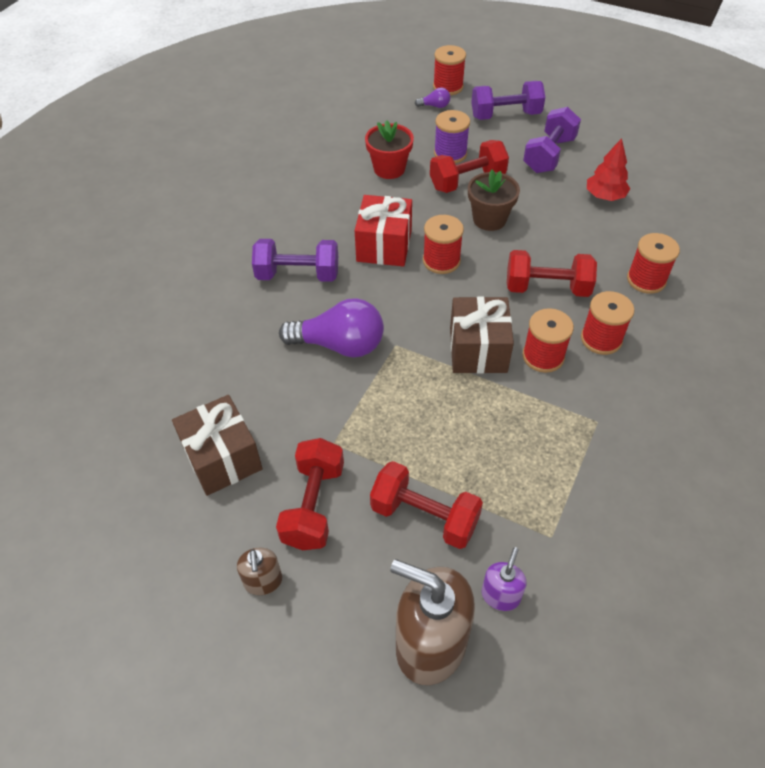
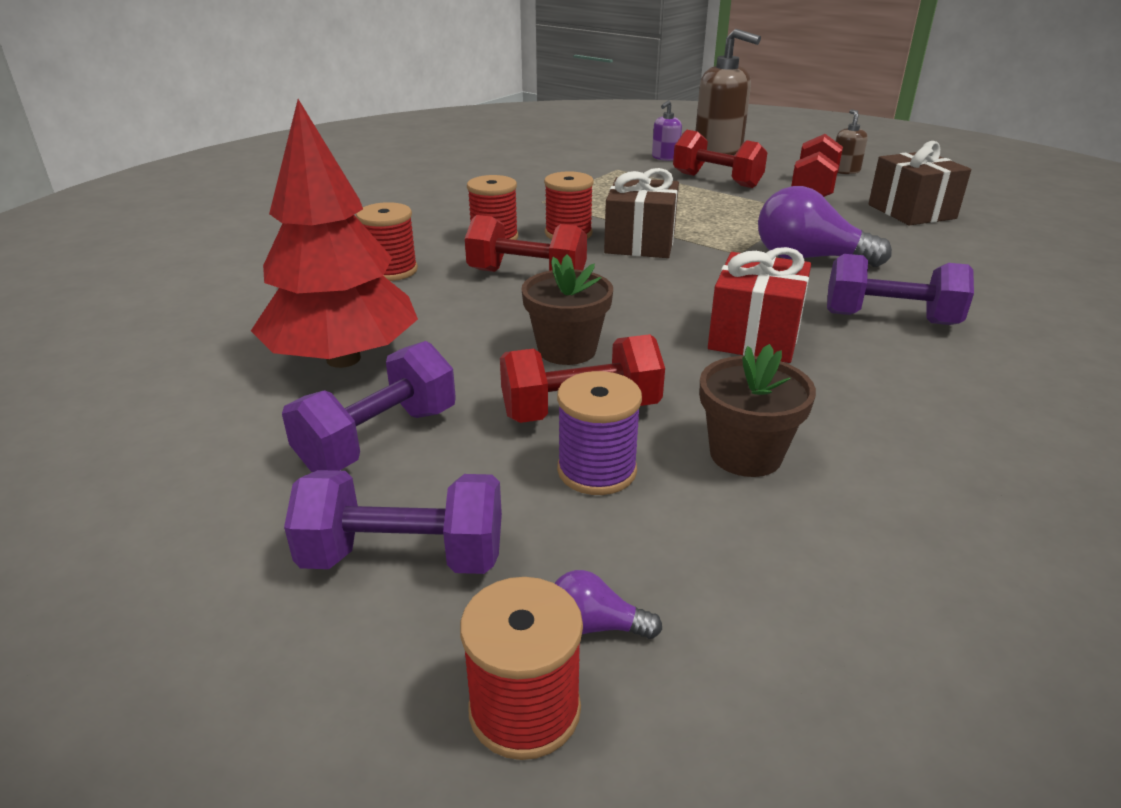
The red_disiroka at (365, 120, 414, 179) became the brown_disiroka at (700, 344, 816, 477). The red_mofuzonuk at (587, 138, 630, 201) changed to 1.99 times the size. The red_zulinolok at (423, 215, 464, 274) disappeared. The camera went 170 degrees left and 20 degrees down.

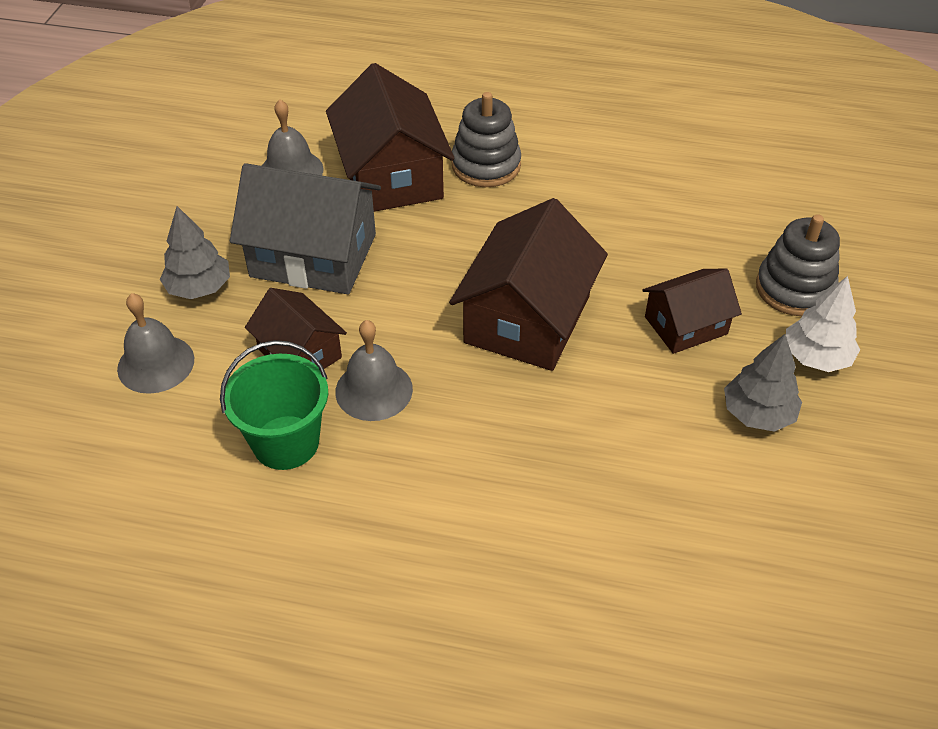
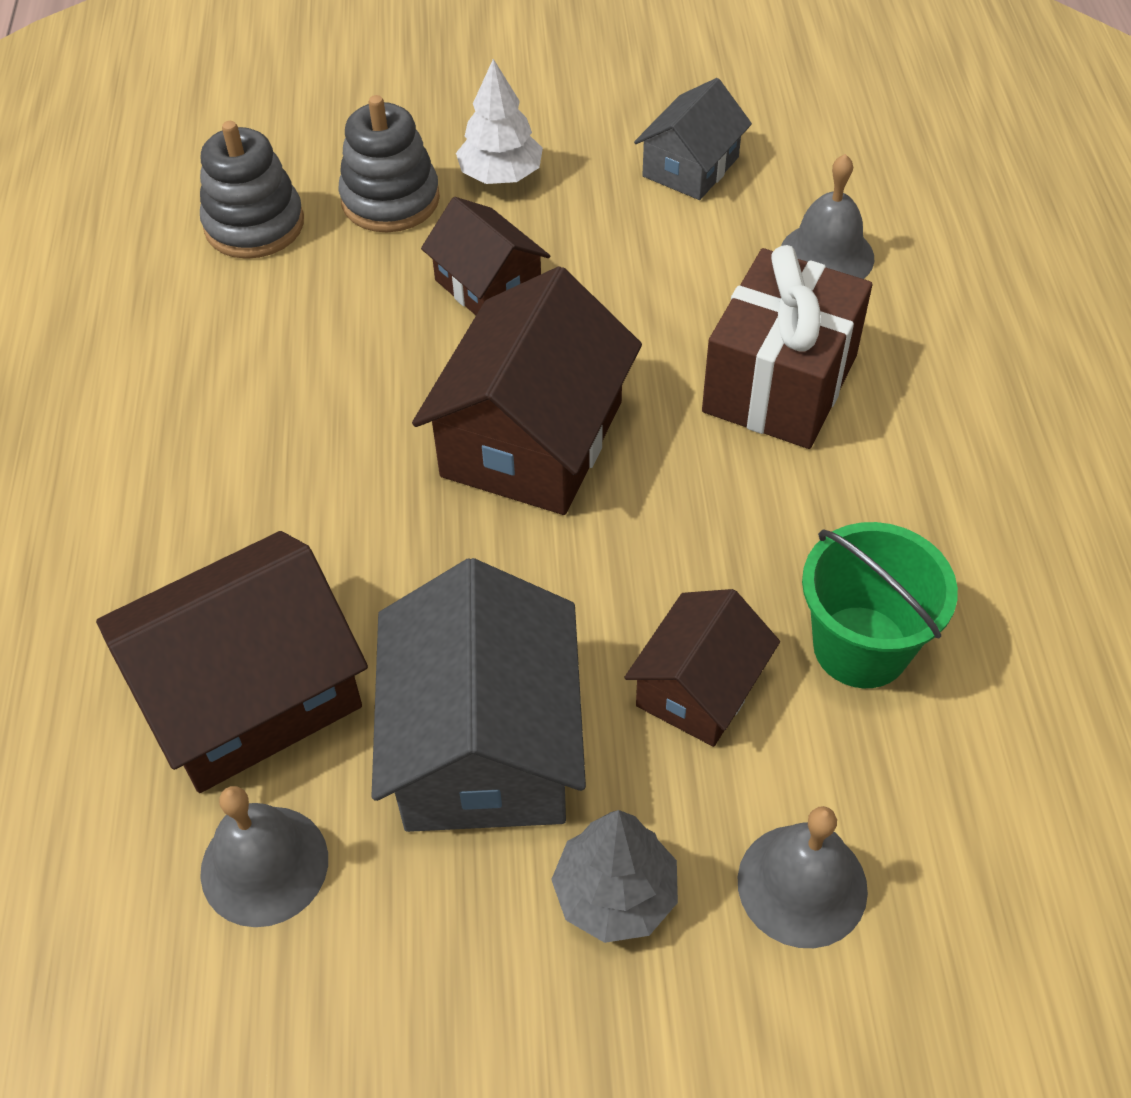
The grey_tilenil moved from (452, 92, 521, 187) to (200, 121, 304, 259). The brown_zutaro at (449, 198, 608, 371) turned 75 degrees counterclockwise. The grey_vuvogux moved from (335, 320, 413, 421) to (781, 154, 874, 279). The grey_mofuzonuk at (724, 334, 802, 432) disappeared. The grey_zutaro at (634, 78, 752, 200) appeared. The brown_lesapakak at (702, 245, 872, 449) appeared. The camera went 105 degrees left and 5 degrees up.

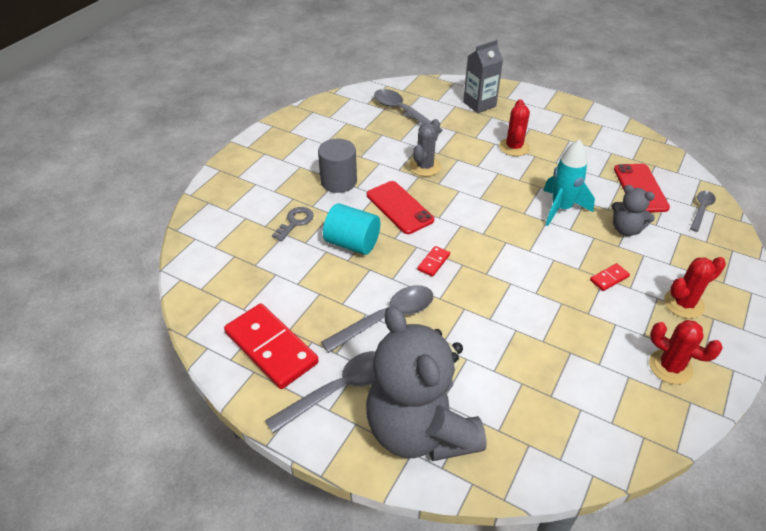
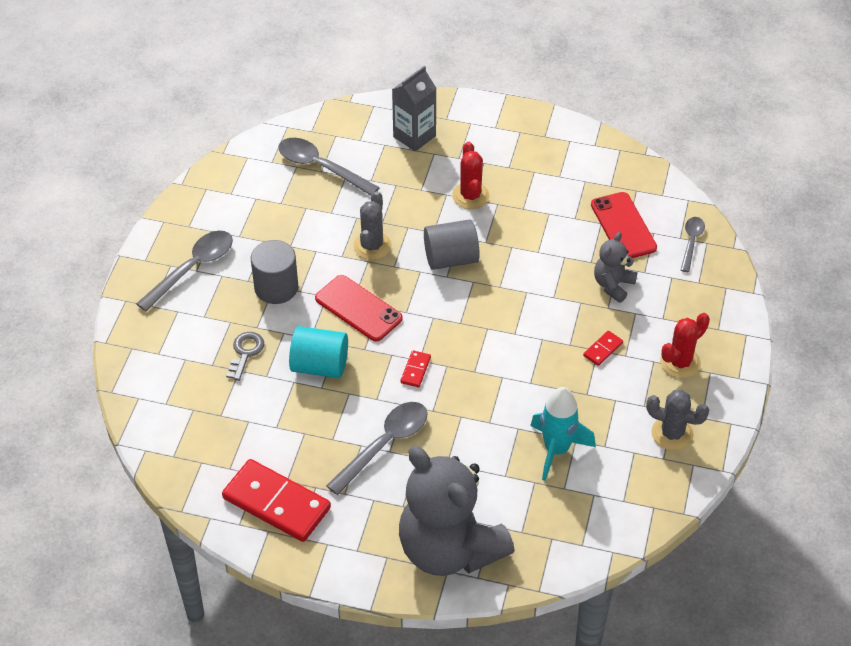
The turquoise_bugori moved from (543, 139, 595, 226) to (530, 387, 595, 481). The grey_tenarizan at (611, 185, 655, 236) turned 105 degrees clockwise. The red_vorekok at (649, 320, 723, 384) became the grey_vorekok at (646, 390, 709, 451). The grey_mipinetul moved from (265, 351, 376, 434) to (136, 231, 233, 312). The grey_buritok at (424, 219, 480, 270) appeared. The camera went 15 degrees left and 5 degrees up.

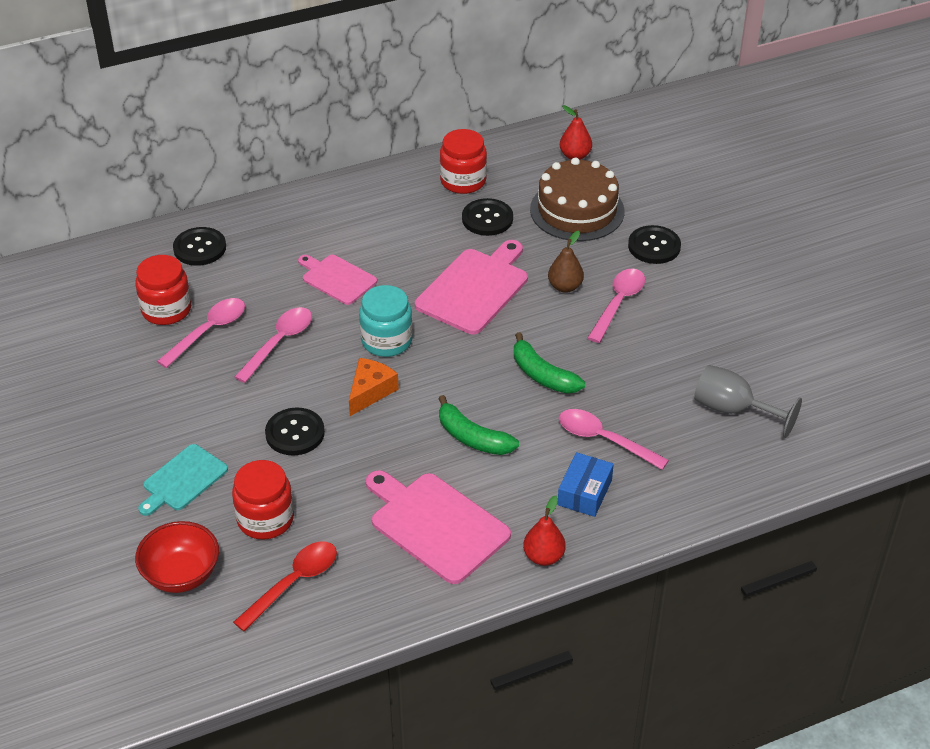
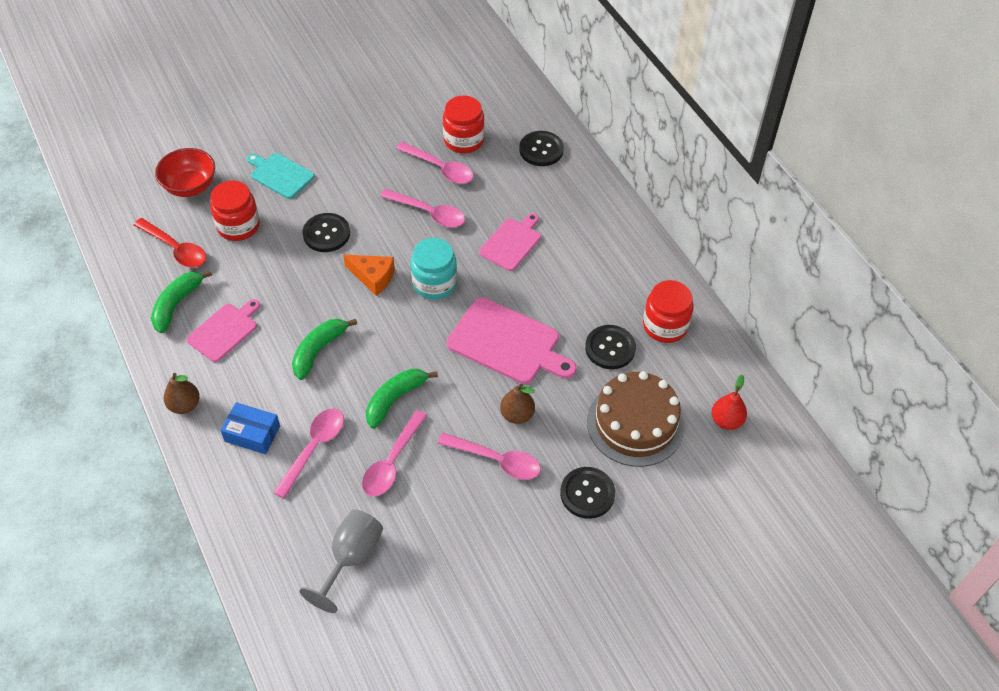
The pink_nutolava at (366, 470, 511, 584) changed to 0.62 times the size. The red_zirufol at (523, 496, 566, 566) became the brown_zirufol at (164, 373, 200, 414). The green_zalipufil at (151, 270, 212, 333) appeared. The pink_mipinetul at (362, 410, 427, 497) appeared. The camera went 85 degrees right and 10 degrees up.

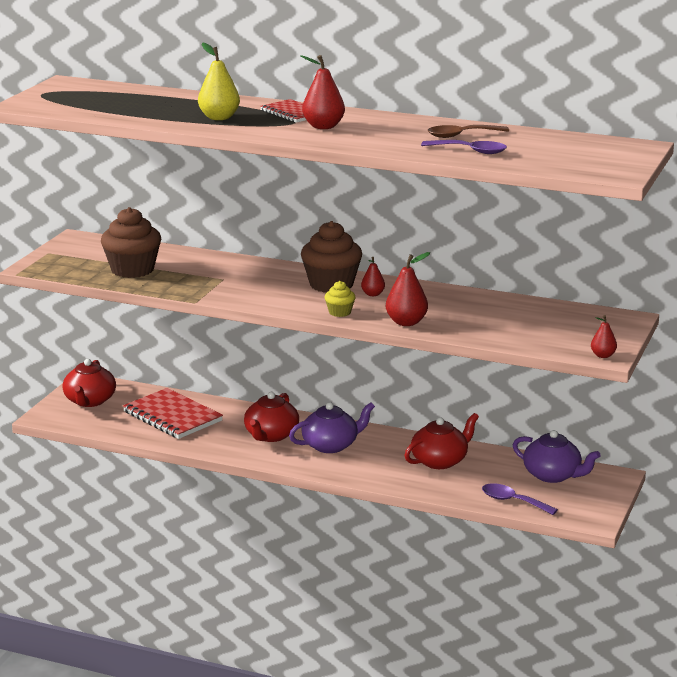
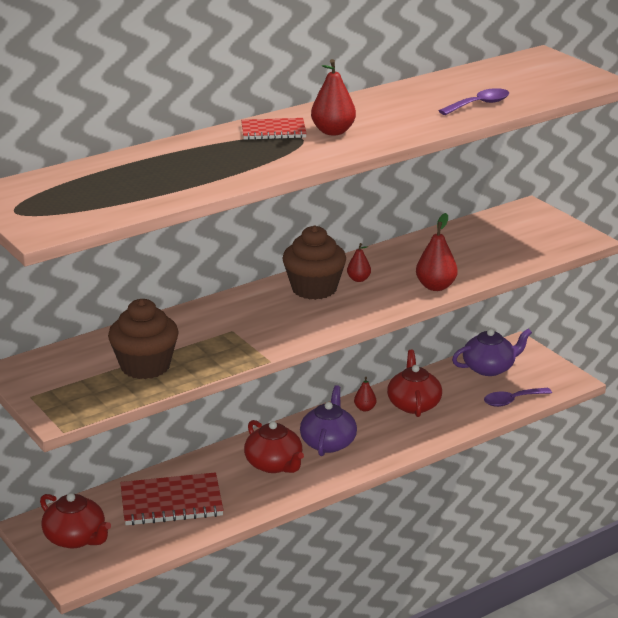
The yellow_zirufol at (198, 43, 240, 120) disappeared. The brown_mipinetul at (428, 125, 509, 138) disappeared. The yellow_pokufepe at (325, 281, 355, 317) disappeared. The red_zirufol moved from (591, 315, 617, 358) to (354, 377, 376, 412). The camera went 55 degrees left and 5 degrees up.

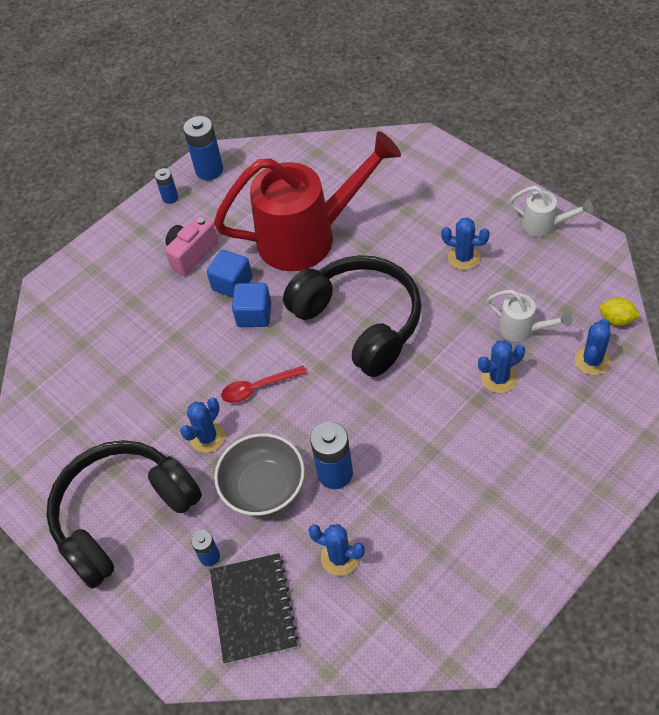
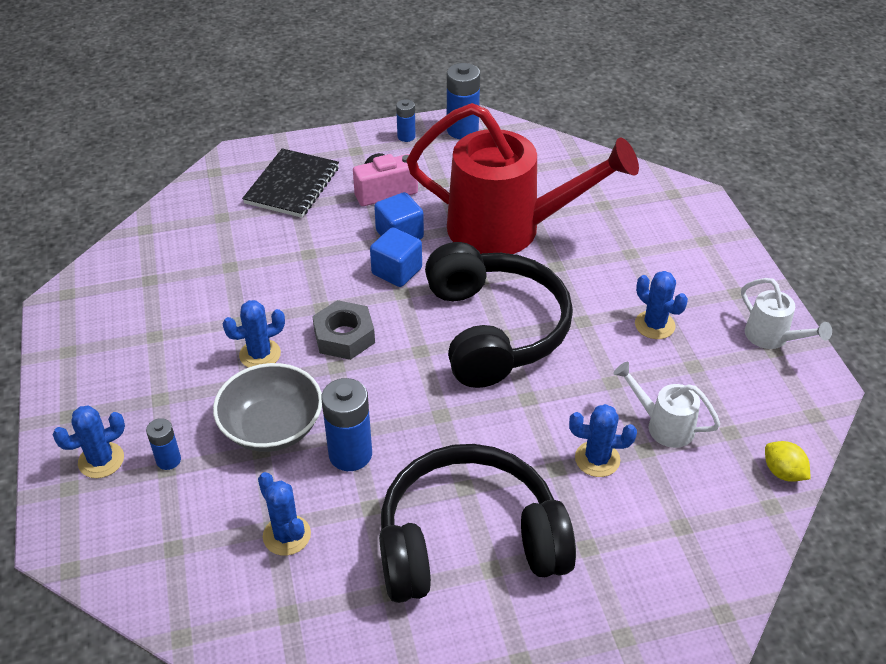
The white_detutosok at (486, 290, 573, 342) turned 150 degrees clockwise. The blue_vorekok moved from (575, 319, 611, 375) to (53, 405, 125, 478). The red_mipinetul at (221, 365, 307, 403) was replaced by the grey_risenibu at (312, 300, 375, 360). The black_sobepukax moved from (46, 440, 202, 589) to (379, 444, 576, 603). The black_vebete moved from (210, 553, 298, 664) to (242, 148, 339, 218). The camera went 25 degrees right and 10 degrees down.

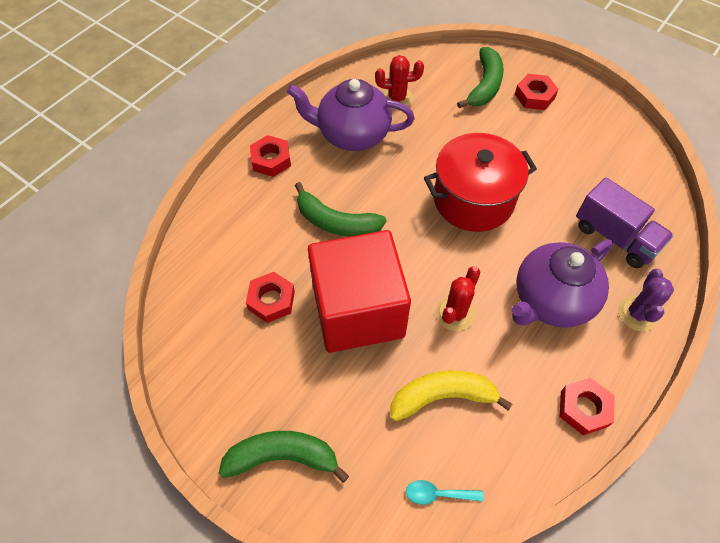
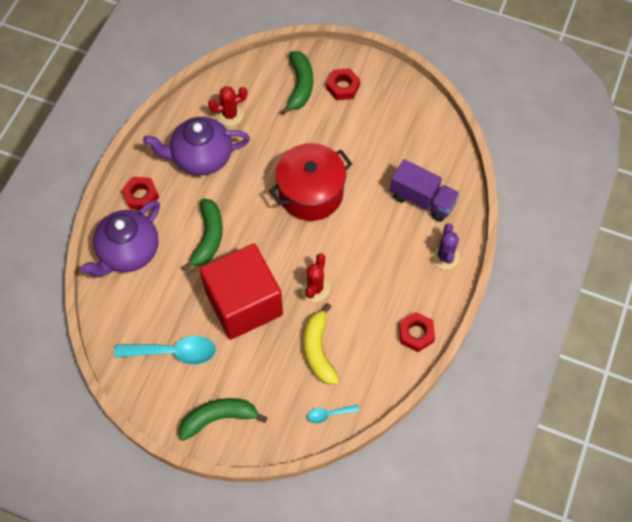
The green_zalipufil at (295, 182, 386, 237) turned 90 degrees counterclockwise. The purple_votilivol moved from (512, 239, 613, 328) to (80, 200, 160, 278). The red_risenibu at (246, 272, 295, 323) disappeared. The yellow_zalipufil at (390, 370, 512, 421) turned 75 degrees counterclockwise. The turquoise_mipinetul at (114, 336, 216, 365) appeared. The camera went 15 degrees left and 5 degrees up.

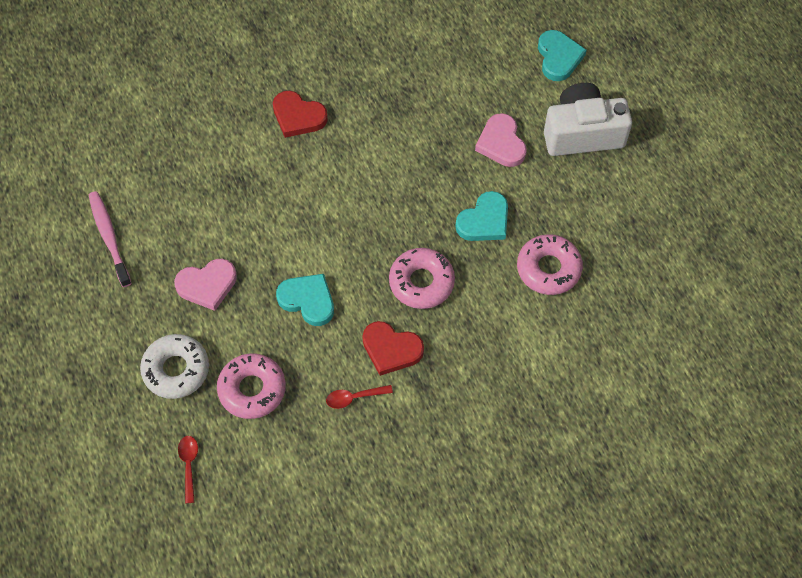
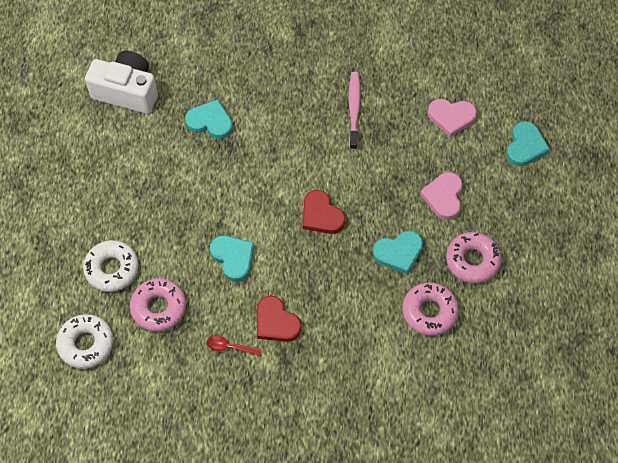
The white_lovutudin moved from (544, 83, 632, 156) to (85, 51, 158, 114). The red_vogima moved from (273, 91, 328, 138) to (303, 190, 346, 234). The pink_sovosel moved from (89, 191, 132, 287) to (349, 72, 361, 150). The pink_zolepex moved from (389, 248, 455, 309) to (446, 232, 501, 283). The pink_vogima moved from (174, 259, 237, 311) to (428, 99, 477, 137). The red_mipinetul at (178, 436, 198, 503) was replaced by the white_zolepex at (56, 314, 113, 369). The turquoise_vogima at (185, 99, 233, 139) appeared. The camera went 25 degrees right and 0 degrees up.

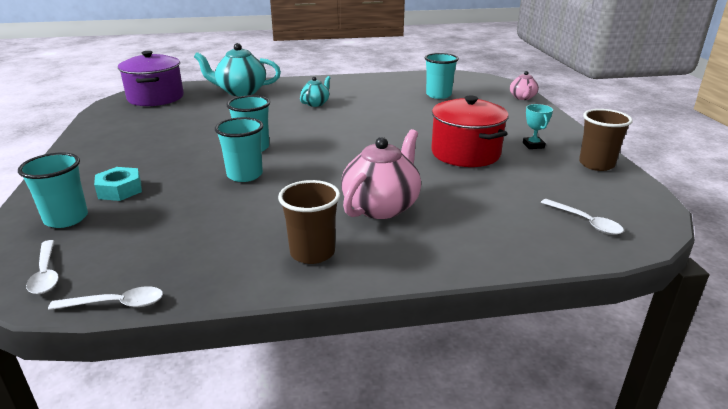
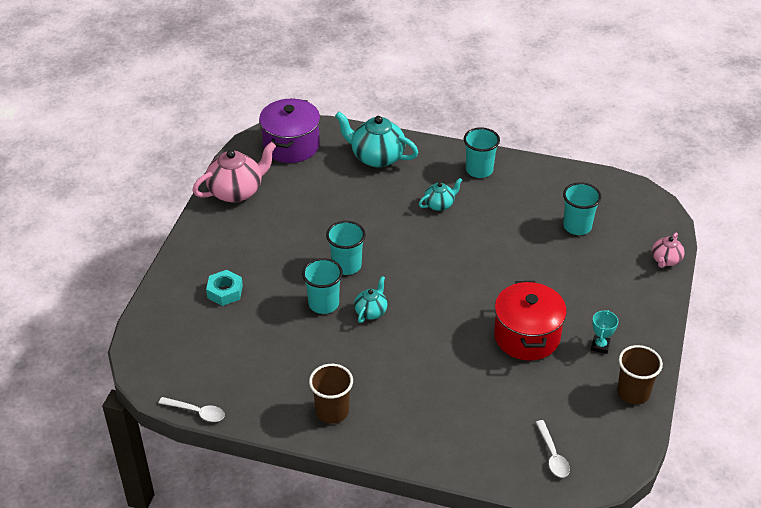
The pink_votilivol moved from (341, 129, 421, 219) to (192, 142, 276, 203). The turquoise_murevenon moved from (18, 153, 88, 228) to (464, 127, 500, 178). The white_mipinetul at (26, 240, 59, 294) disappeared. The turquoise_votilivol at (354, 276, 388, 323) appeared. The camera went 25 degrees right and 15 degrees up.

